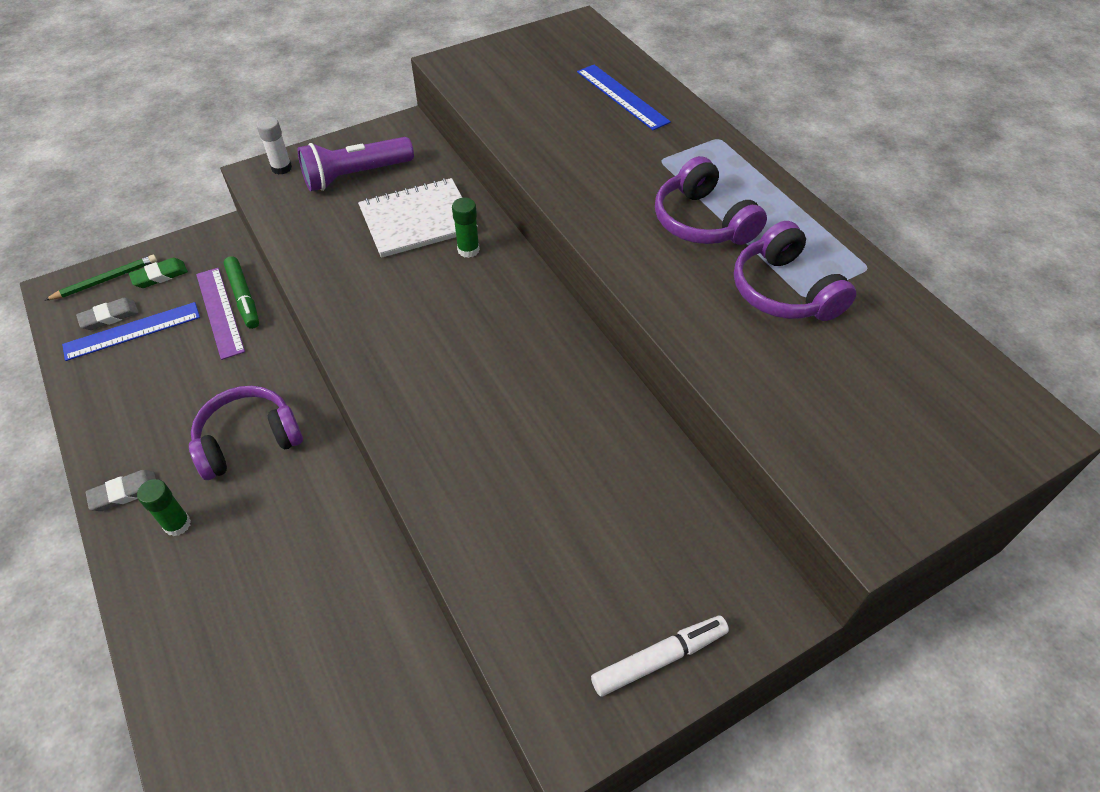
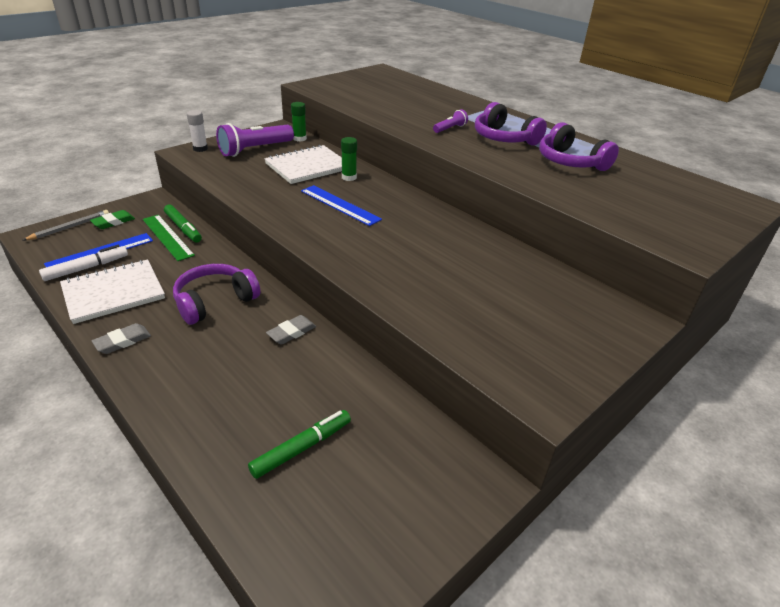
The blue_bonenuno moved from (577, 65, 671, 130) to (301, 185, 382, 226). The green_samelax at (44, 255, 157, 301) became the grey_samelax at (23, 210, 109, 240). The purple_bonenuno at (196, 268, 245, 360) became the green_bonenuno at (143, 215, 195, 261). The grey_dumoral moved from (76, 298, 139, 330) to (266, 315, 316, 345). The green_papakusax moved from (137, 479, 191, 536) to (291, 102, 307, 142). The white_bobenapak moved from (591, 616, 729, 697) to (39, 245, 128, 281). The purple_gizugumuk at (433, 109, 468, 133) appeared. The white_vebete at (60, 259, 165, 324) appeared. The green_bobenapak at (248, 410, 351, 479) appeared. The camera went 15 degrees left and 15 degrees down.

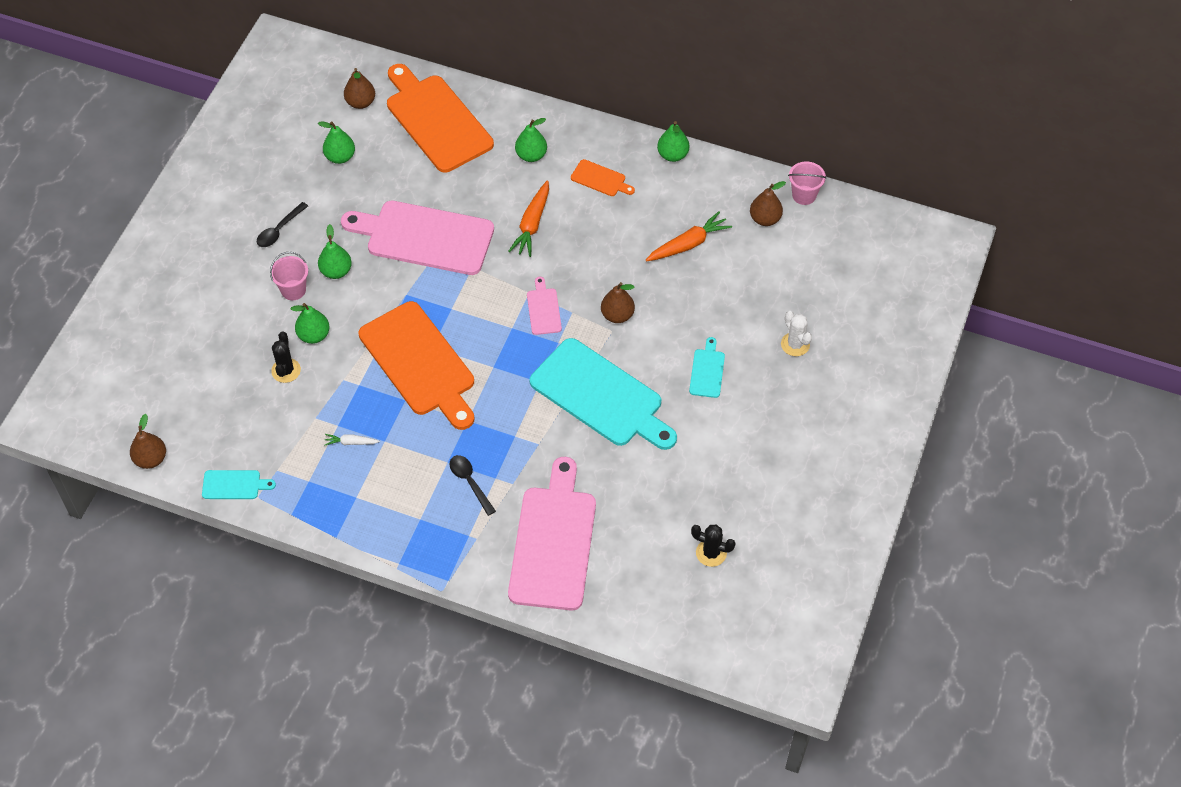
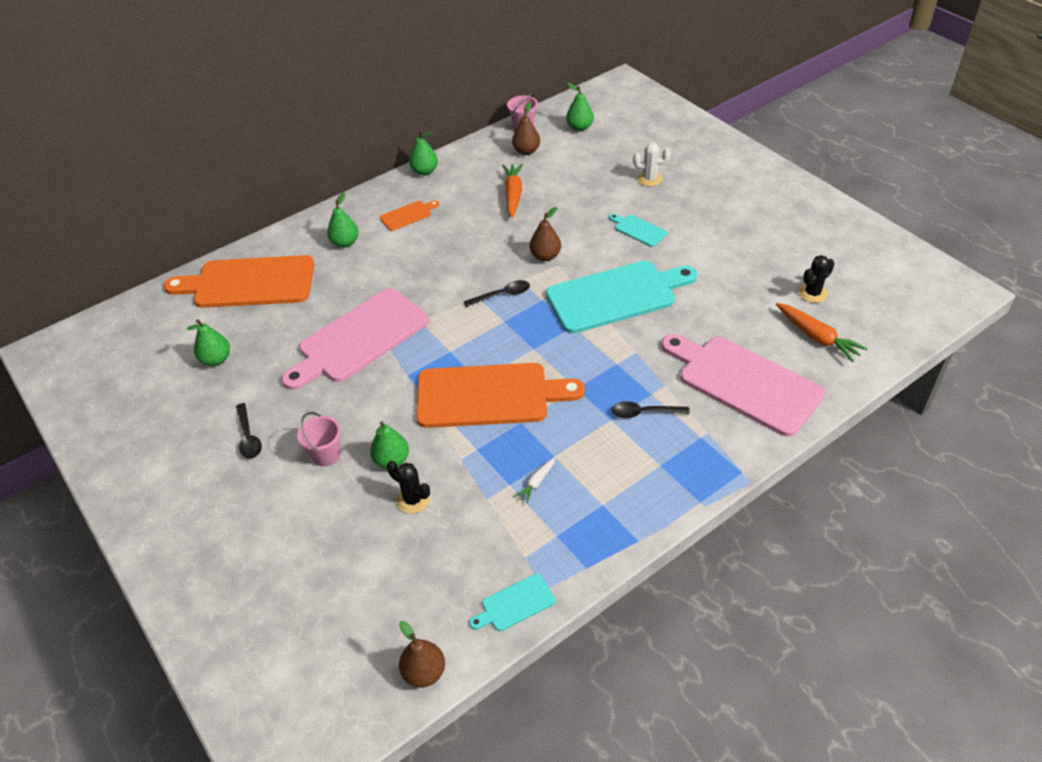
The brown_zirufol at (344, 68, 375, 109) disappeared. The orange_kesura moved from (508, 180, 549, 257) to (776, 303, 868, 362). The green_zirufol moved from (318, 224, 352, 279) to (566, 83, 594, 131). The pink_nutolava at (527, 277, 562, 335) was replaced by the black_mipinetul at (464, 280, 530, 307). The turquoise_nutolava at (202, 470, 276, 499) turned 150 degrees counterclockwise. The camera went 55 degrees left and 10 degrees down.

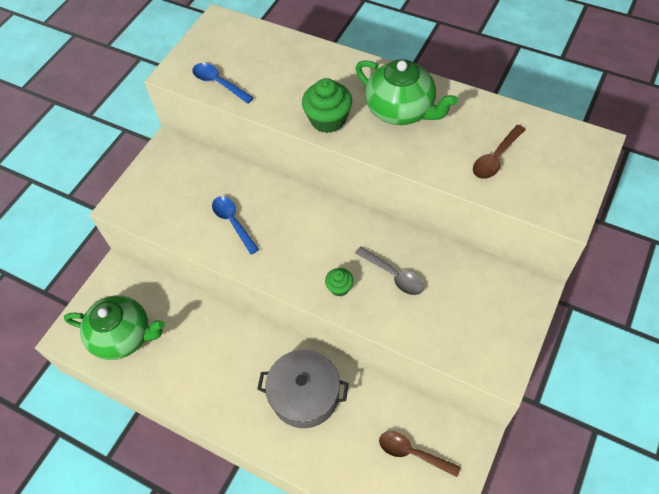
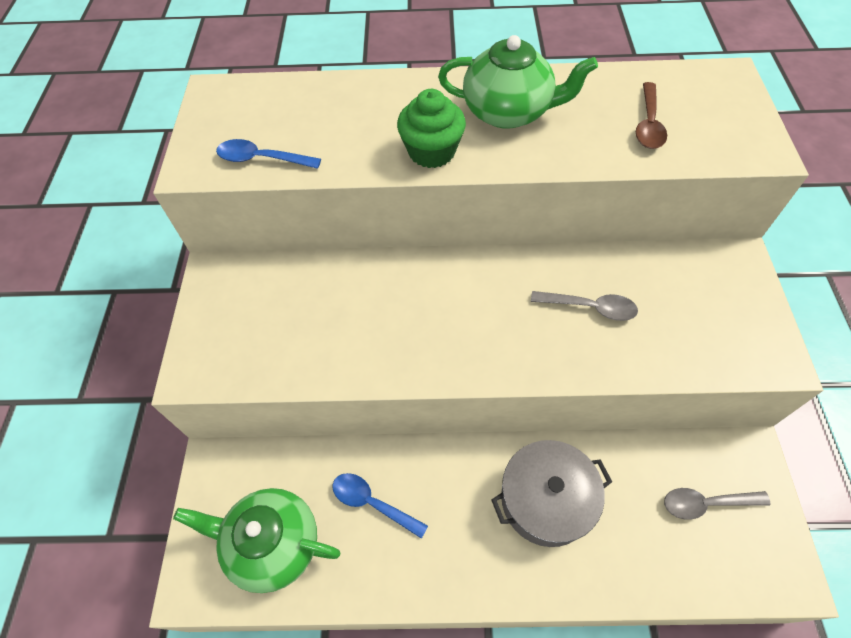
The blue_mipinetul moved from (212, 196, 259, 255) to (333, 473, 428, 539). The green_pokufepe at (325, 268, 353, 297) disappeared. The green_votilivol at (64, 295, 165, 360) turned 150 degrees counterclockwise. The brown_mipinetul at (379, 431, 461, 477) became the grey_mipinetul at (664, 488, 771, 520). The camera went 30 degrees left and 0 degrees up.

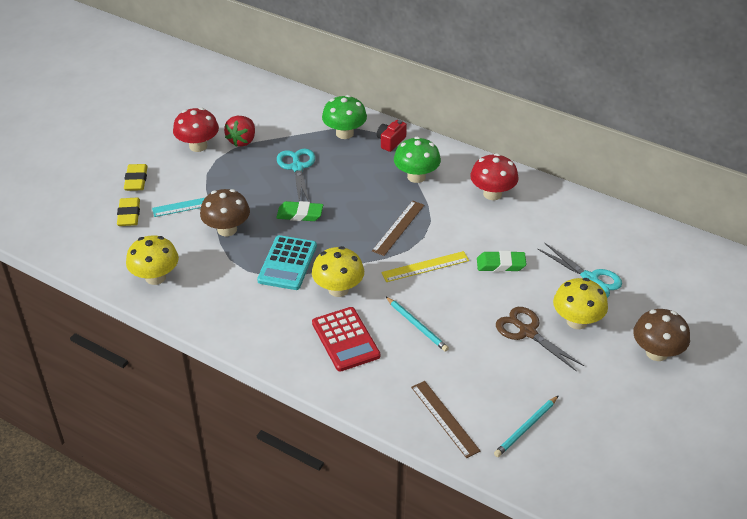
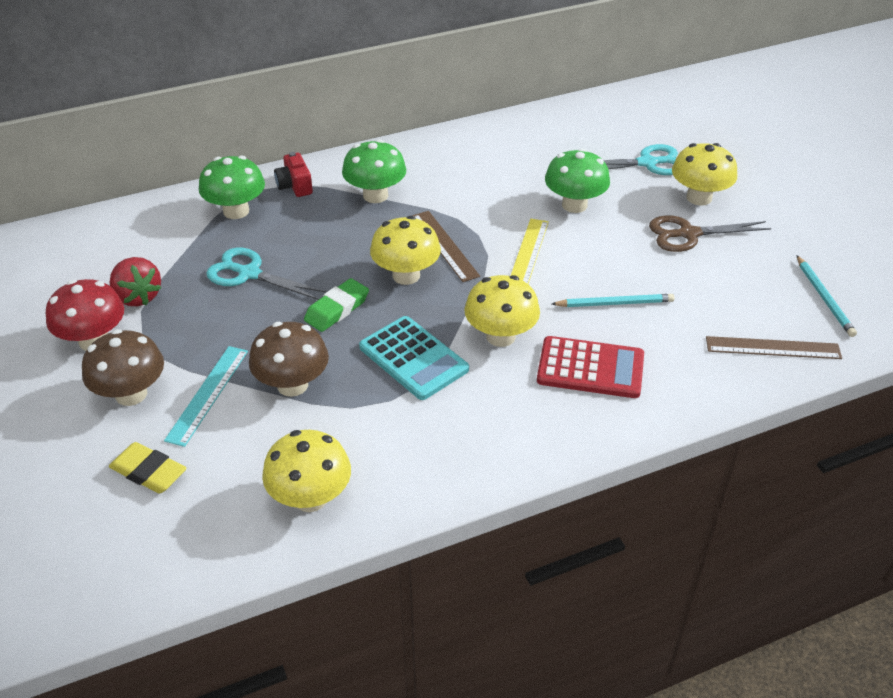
The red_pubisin at (470, 153, 518, 200) disappeared. The yellow_dumoral at (124, 164, 148, 191) disappeared. The green_dumoral at (477, 251, 526, 272) was replaced by the green_pubisin at (545, 148, 610, 213). The brown_pubisin moved from (633, 309, 690, 361) to (82, 329, 164, 406). The yellow_pubisin at (370, 216, 441, 285) appeared. The camera went 55 degrees left and 0 degrees up.

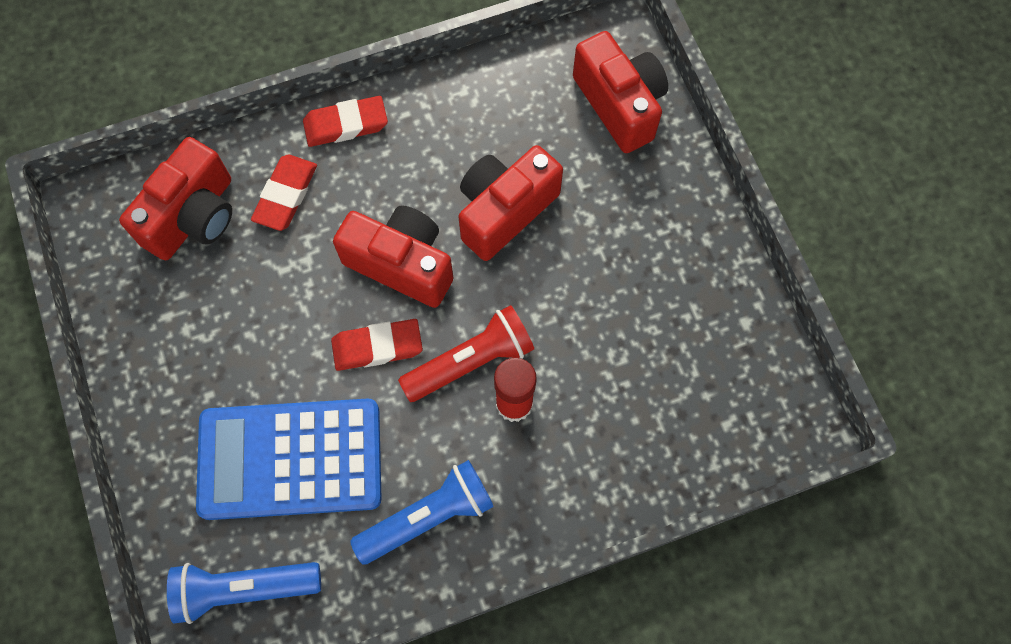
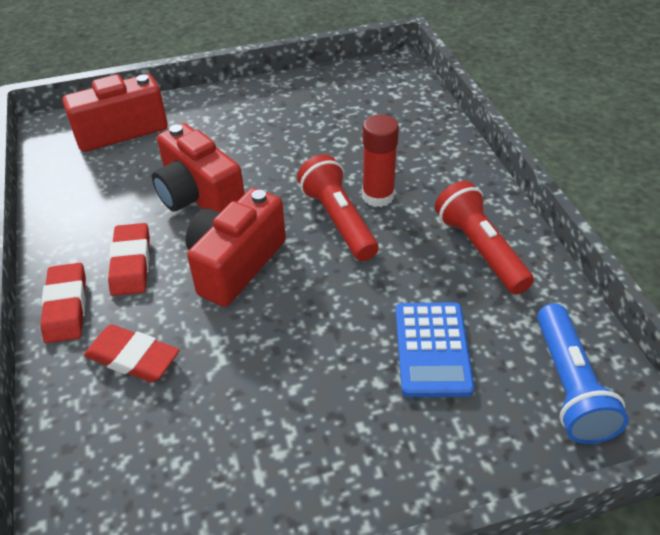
The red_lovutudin at (119, 137, 232, 261) disappeared. The red_dumoral moved from (331, 319, 423, 371) to (108, 223, 150, 296). The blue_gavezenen at (196, 398, 382, 520) changed to 0.60 times the size. The blue_gizugumuk at (350, 460, 494, 564) became the red_gizugumuk at (435, 181, 534, 295). The camera went 85 degrees left and 25 degrees down.

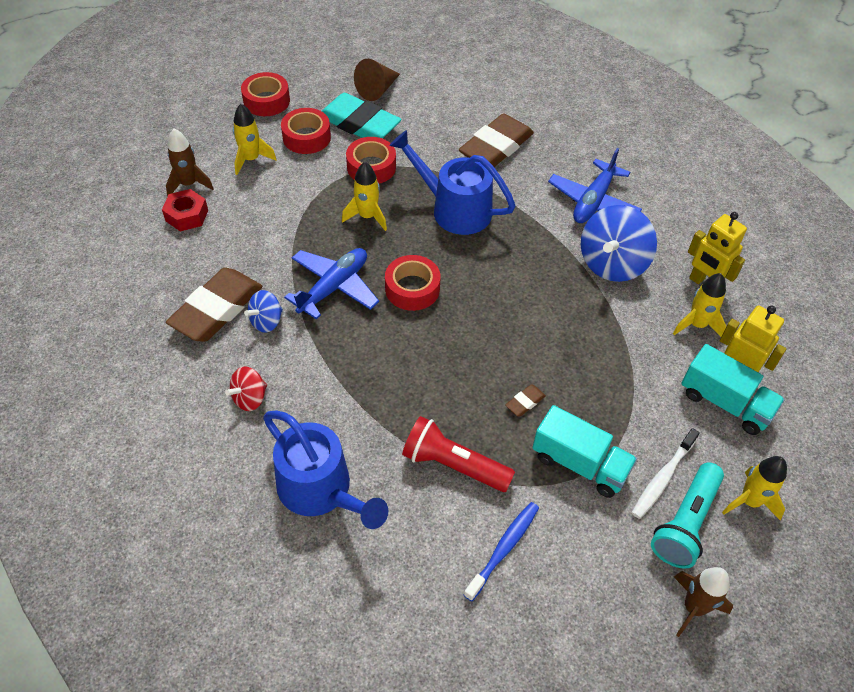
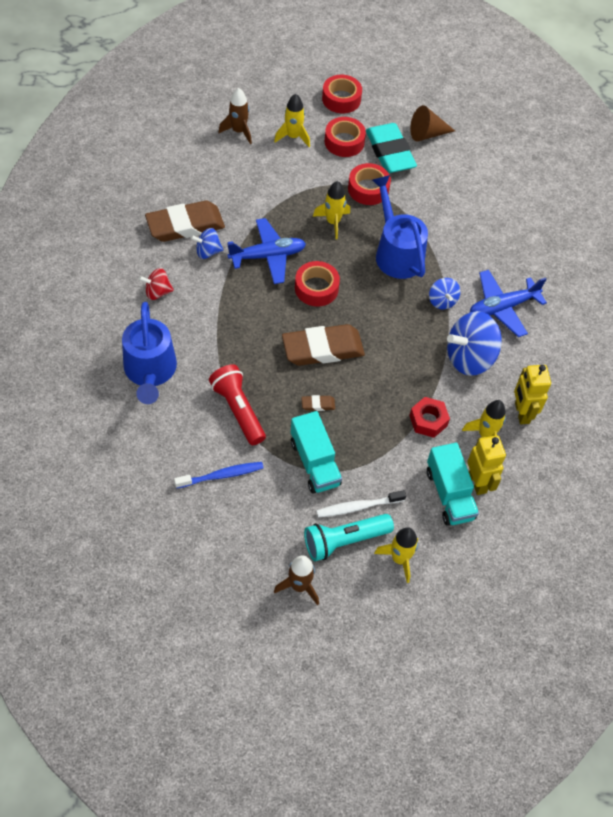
The brown_dumoral moved from (459, 114, 534, 167) to (282, 324, 365, 366). The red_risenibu moved from (162, 189, 208, 231) to (409, 397, 450, 438). The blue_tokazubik at (429, 278, 460, 309) appeared. The camera went 35 degrees right and 5 degrees up.

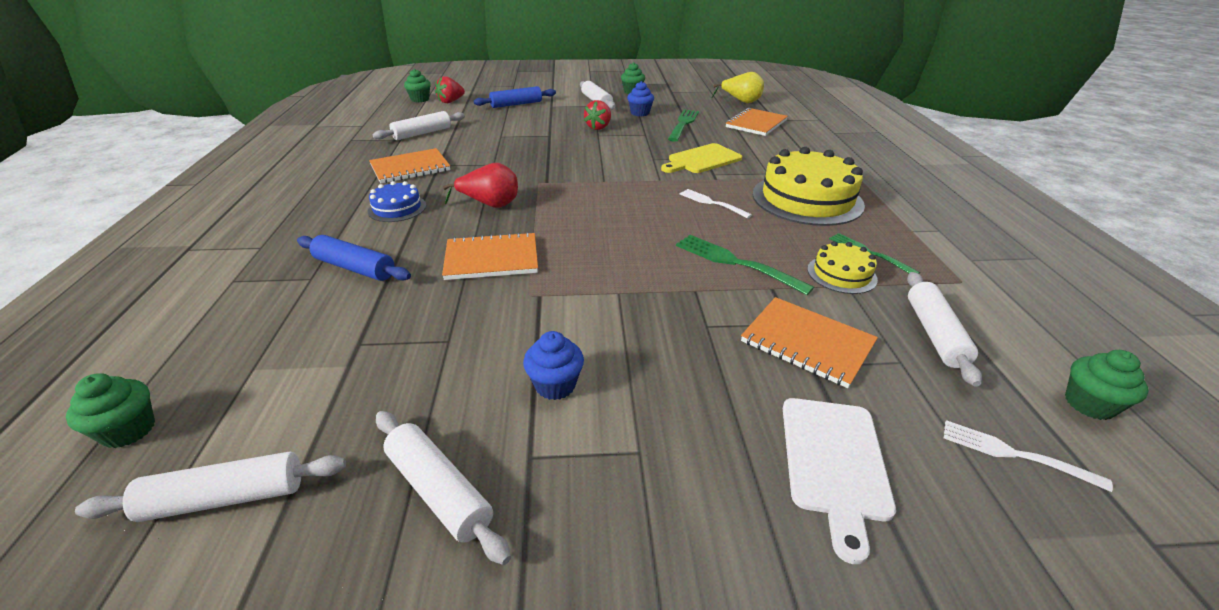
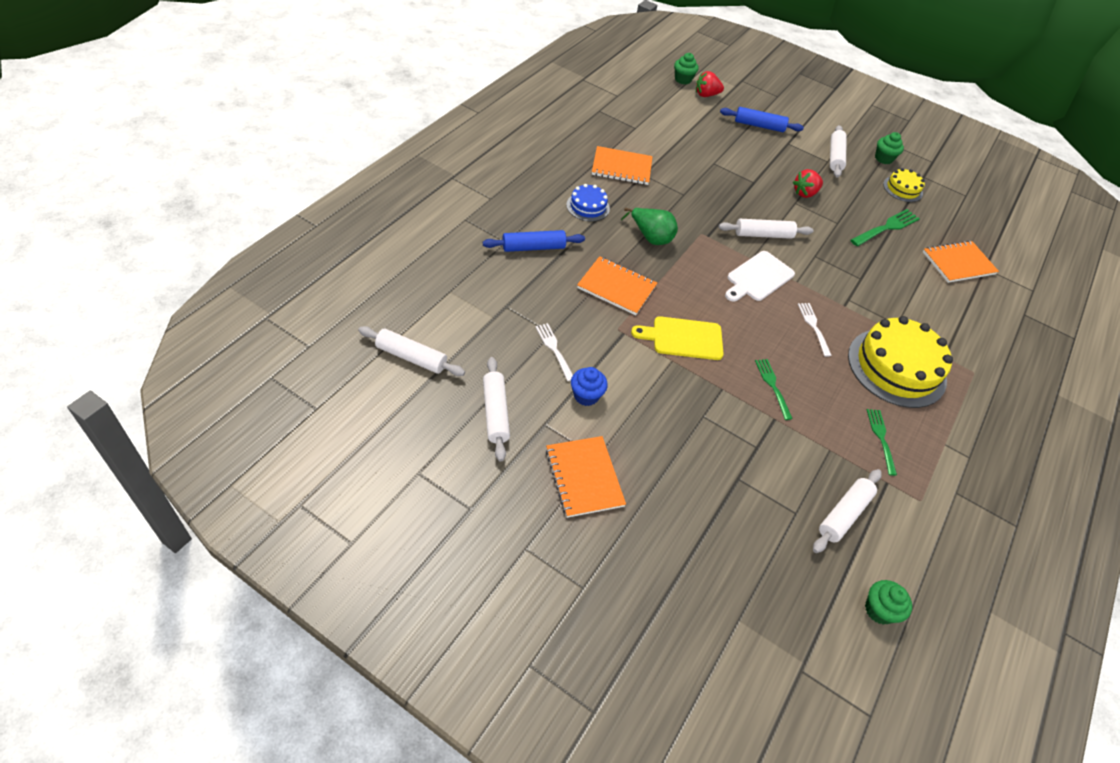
The yellow_zirufol at (712, 72, 764, 103) disappeared. The blue_pokufepe at (627, 81, 654, 117) disappeared. The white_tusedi moved from (373, 111, 465, 140) to (718, 219, 813, 239). The yellow_nutolava moved from (661, 143, 742, 173) to (631, 316, 724, 360). The red_zirufol at (443, 163, 518, 208) became the green_zirufol at (621, 208, 678, 245). The blue_tusedi at (297, 235, 411, 281) turned 75 degrees counterclockwise. The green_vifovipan at (676, 235, 814, 295) changed to 0.66 times the size. The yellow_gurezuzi moved from (807, 241, 878, 294) to (883, 168, 925, 202). The orange_vebete moved from (741, 297, 878, 388) to (546, 436, 626, 518). The green_pokufepe at (66, 373, 155, 448) disappeared. The white_nutolava moved from (783, 398, 896, 564) to (725, 251, 795, 302). The white_vifovipan moved from (944, 420, 1113, 492) to (536, 323, 573, 381). The camera went 30 degrees right and 15 degrees up.

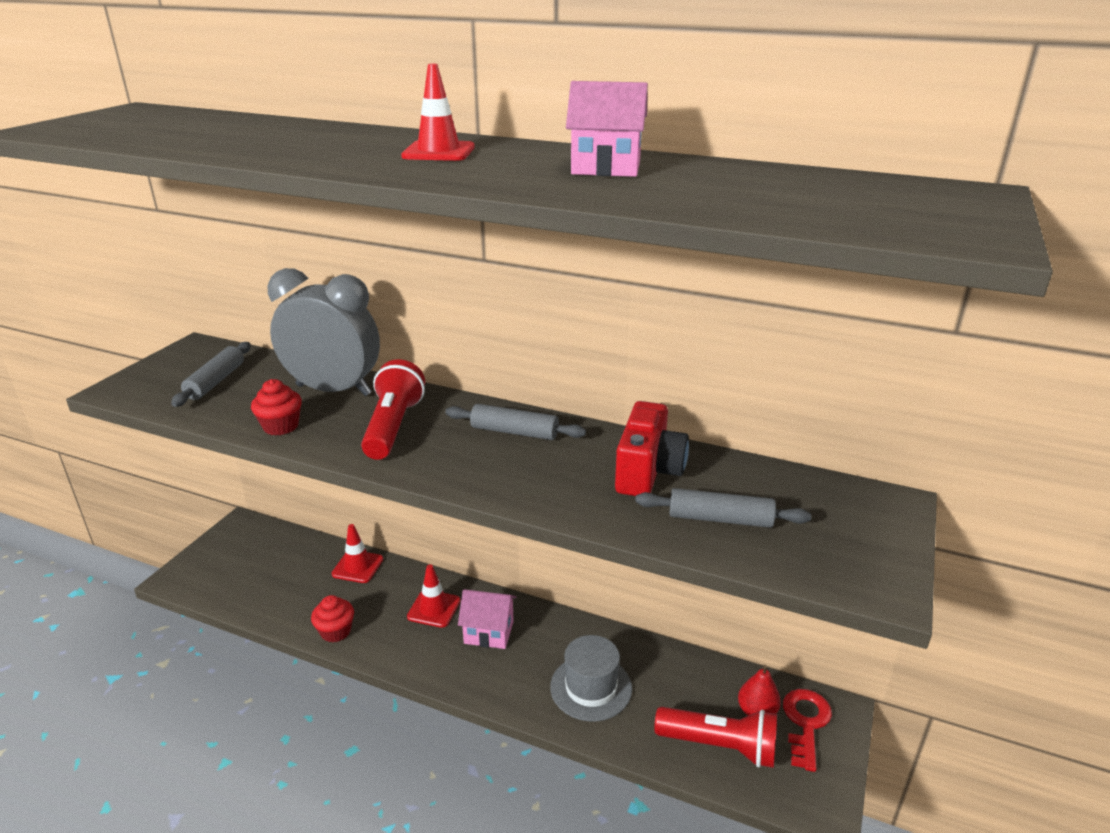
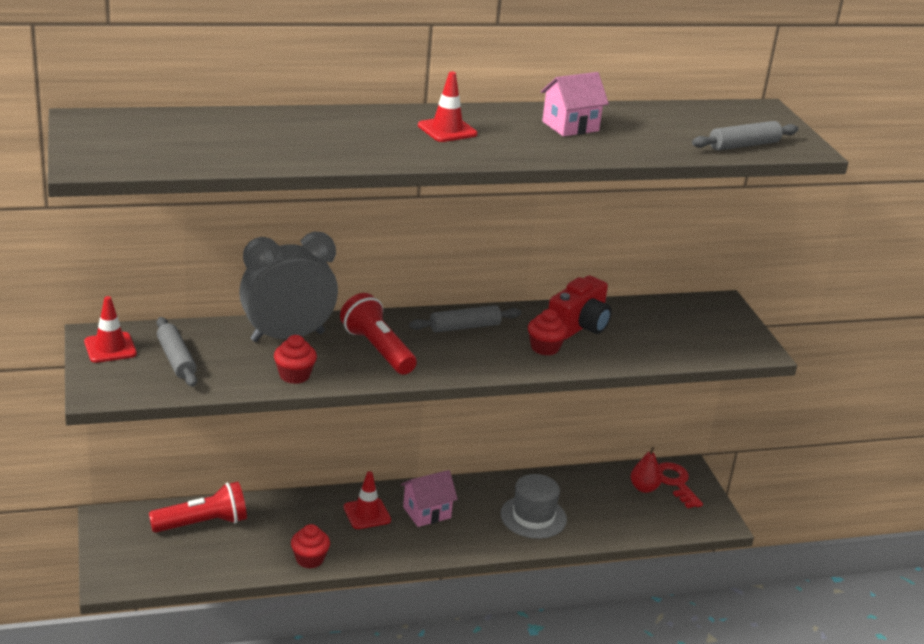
The red_lovutudin at (615, 401, 689, 496) turned 60 degrees clockwise. The grey_tusedi moved from (635, 488, 811, 528) to (692, 121, 798, 151). The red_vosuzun moved from (332, 524, 383, 583) to (84, 296, 137, 363). The red_gizugumuk moved from (654, 707, 777, 768) to (149, 482, 247, 533). The red_pokufepe at (528, 309, 568, 356) appeared. The camera went 40 degrees left and 0 degrees up.

